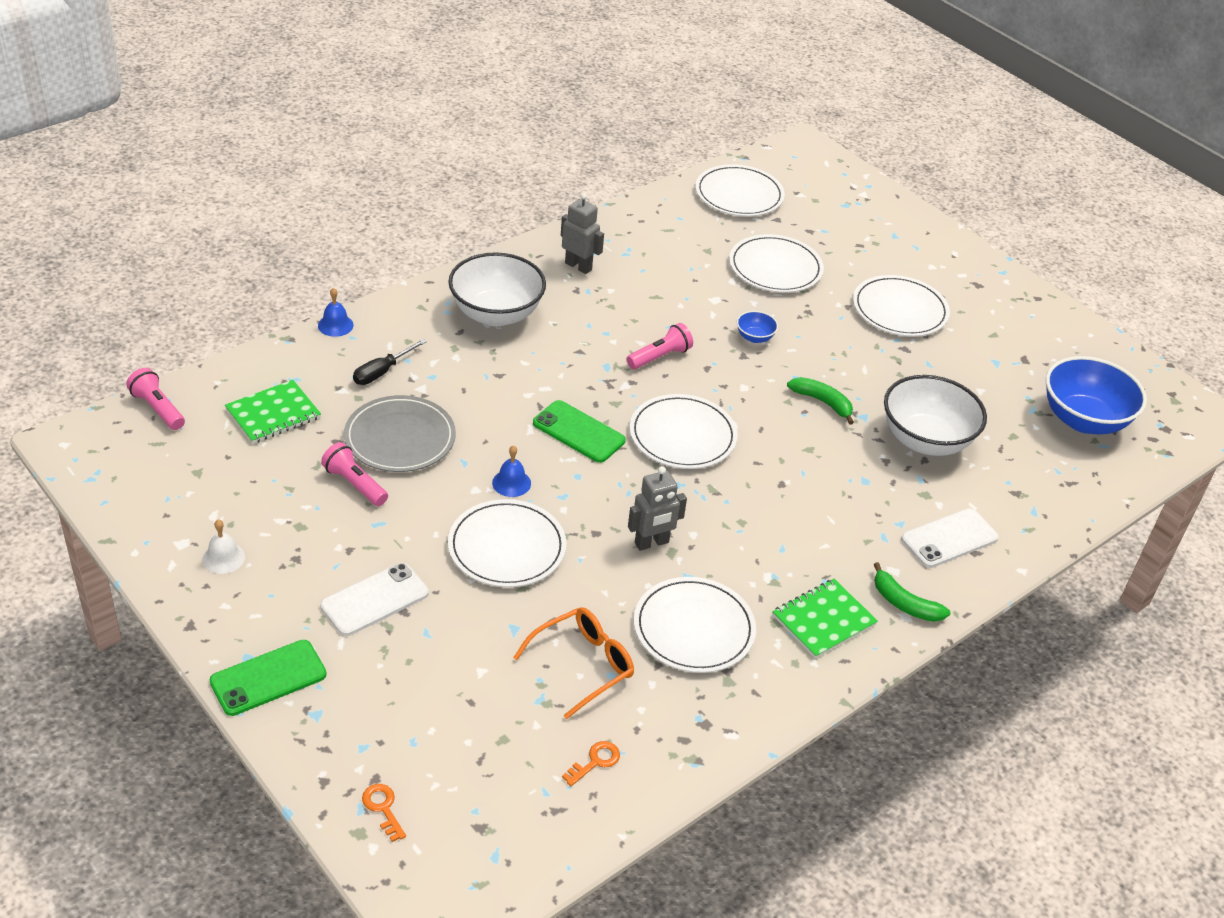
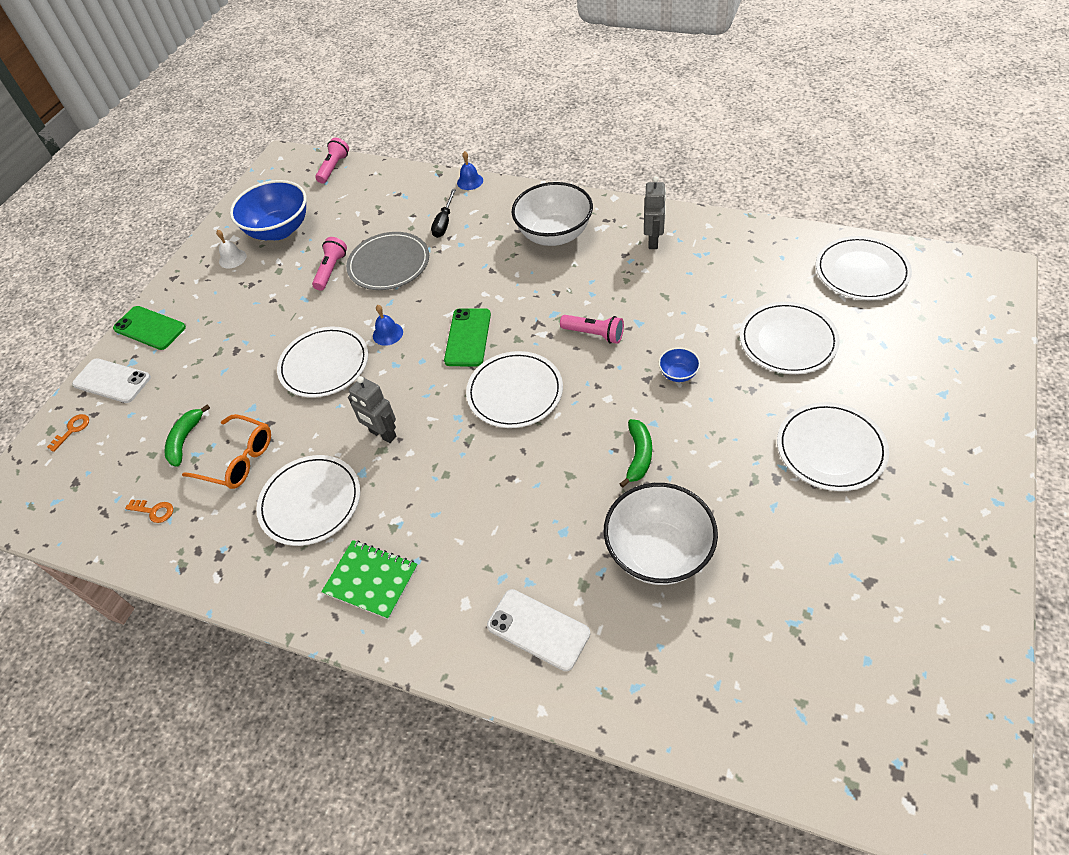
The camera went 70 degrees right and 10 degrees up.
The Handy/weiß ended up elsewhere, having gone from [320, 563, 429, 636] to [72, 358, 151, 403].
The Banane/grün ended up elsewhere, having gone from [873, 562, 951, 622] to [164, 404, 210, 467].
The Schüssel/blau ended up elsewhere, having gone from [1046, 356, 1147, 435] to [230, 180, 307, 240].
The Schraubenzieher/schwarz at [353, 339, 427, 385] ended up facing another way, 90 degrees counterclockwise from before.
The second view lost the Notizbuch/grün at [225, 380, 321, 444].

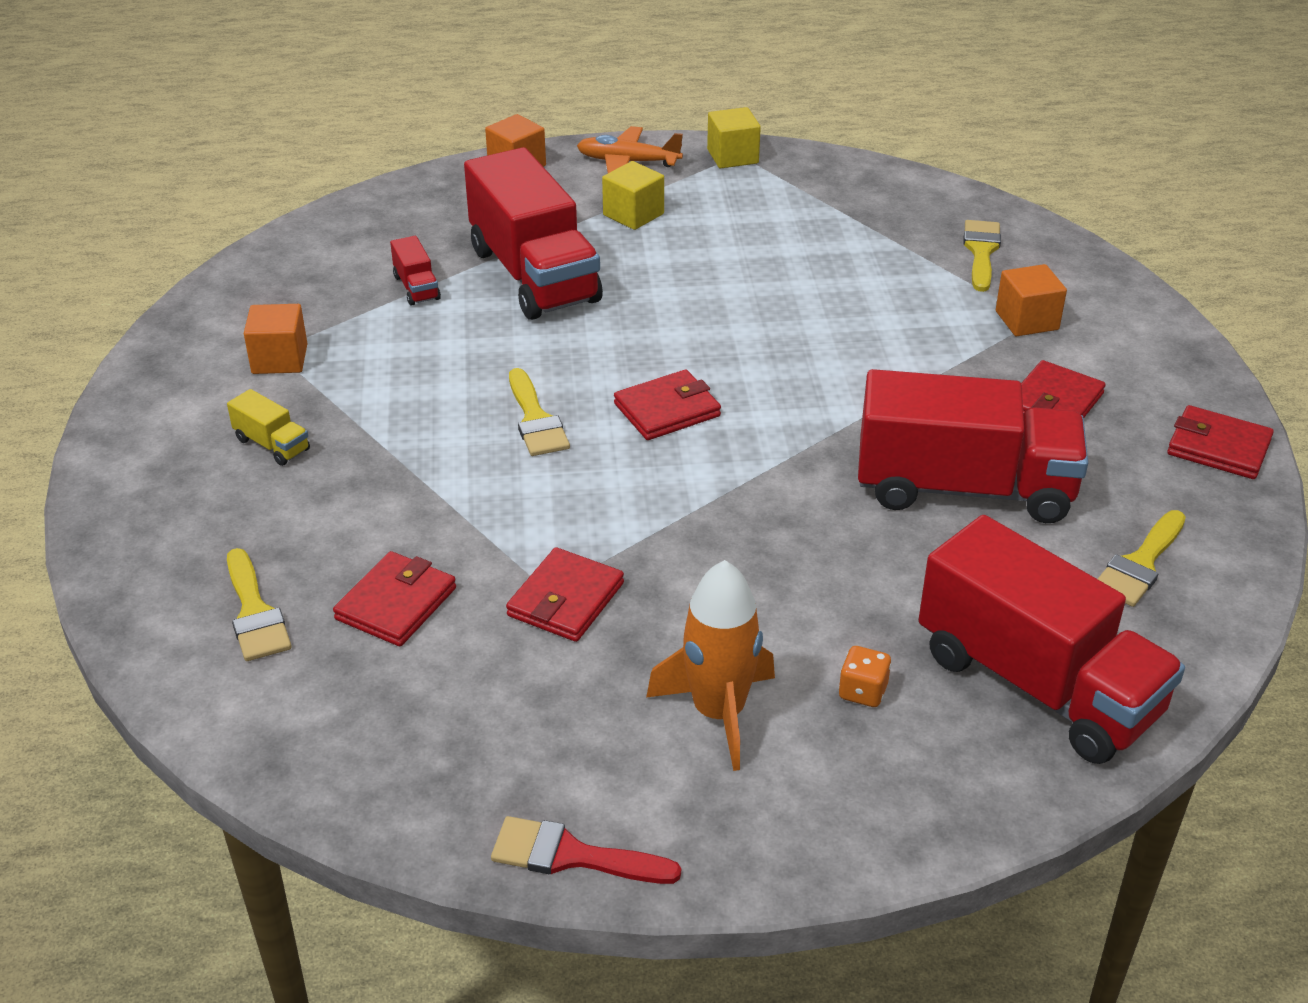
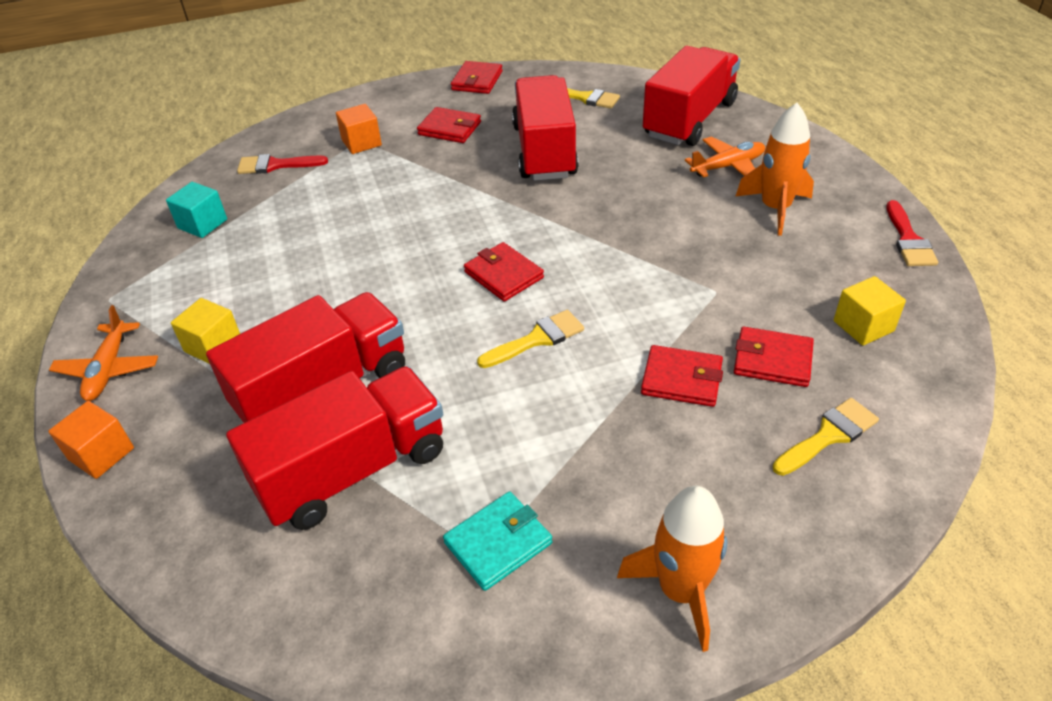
The camera went 100 degrees left and 5 degrees up.
The second view gained the Kubus/türkis at [166, 182, 227, 238].
The size of the Lastwagen/rot at [390, 236, 441, 306] changed by a factor of 2.49.
What was the Pinsel/gelb at [963, 220, 1001, 292] turned into the Pinsel/rot at [237, 154, 328, 174].
Where the Kubus/orange stood at [244, 304, 307, 374], the Geldbörse/türkis came to stand at [443, 492, 552, 591].
The second view gained the Rakete/orange at [617, 486, 727, 652].
The Geldbörse/rot ended up elsewhere, having gone from [506, 547, 624, 642] to [641, 345, 723, 407].
Where the Spielwürfel/orange stood at [839, 646, 891, 707], the Flugzeug/orange came to stand at [685, 136, 765, 178].
The Kubus/gelb ended up elsewhere, having gone from [707, 107, 761, 168] to [834, 276, 906, 346].
The second view lost the Lastwagen/gelb at [227, 389, 310, 466].

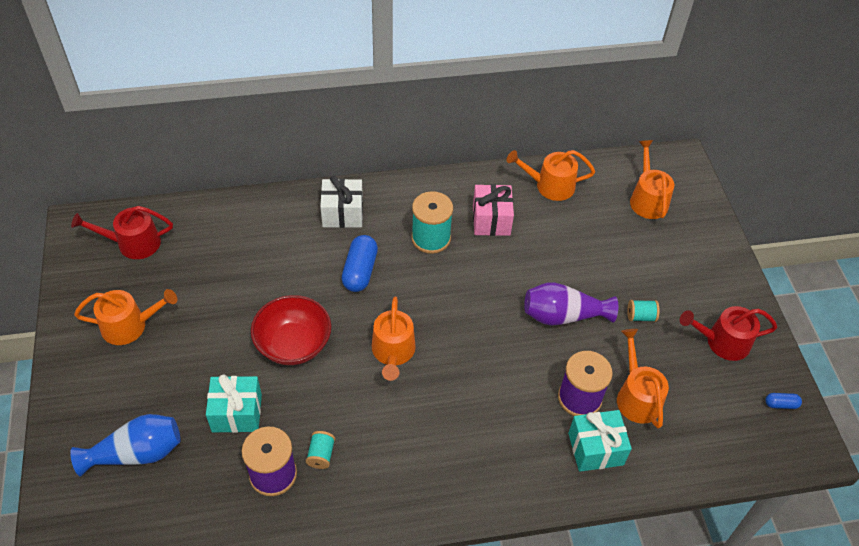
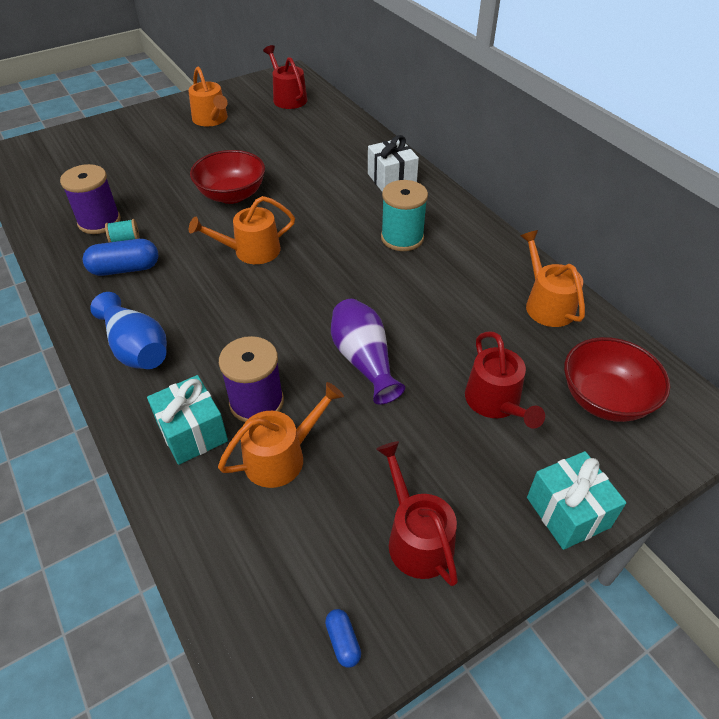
The camera went 70 degrees right and 5 degrees down.
The Kapsel/blau ended up elsewhere, having gone from [342, 235, 378, 292] to [83, 239, 158, 276].
The Vase/blau ended up elsewhere, having gone from [70, 414, 180, 476] to [90, 292, 167, 369].
The second view gained the Gießkanne/rot at [465, 332, 545, 429].
The Geschenk/türkis ended up elsewhere, having gone from [206, 375, 262, 433] to [527, 451, 626, 550].
Where the Gießkanne/orange stood at [630, 140, 674, 219], the Schüssel/rot came to stand at [564, 337, 670, 422].
The second view lost the Geschenk/rosa at [473, 184, 514, 236].
The second view lost the Garnrolle/türkis at [627, 300, 660, 322].

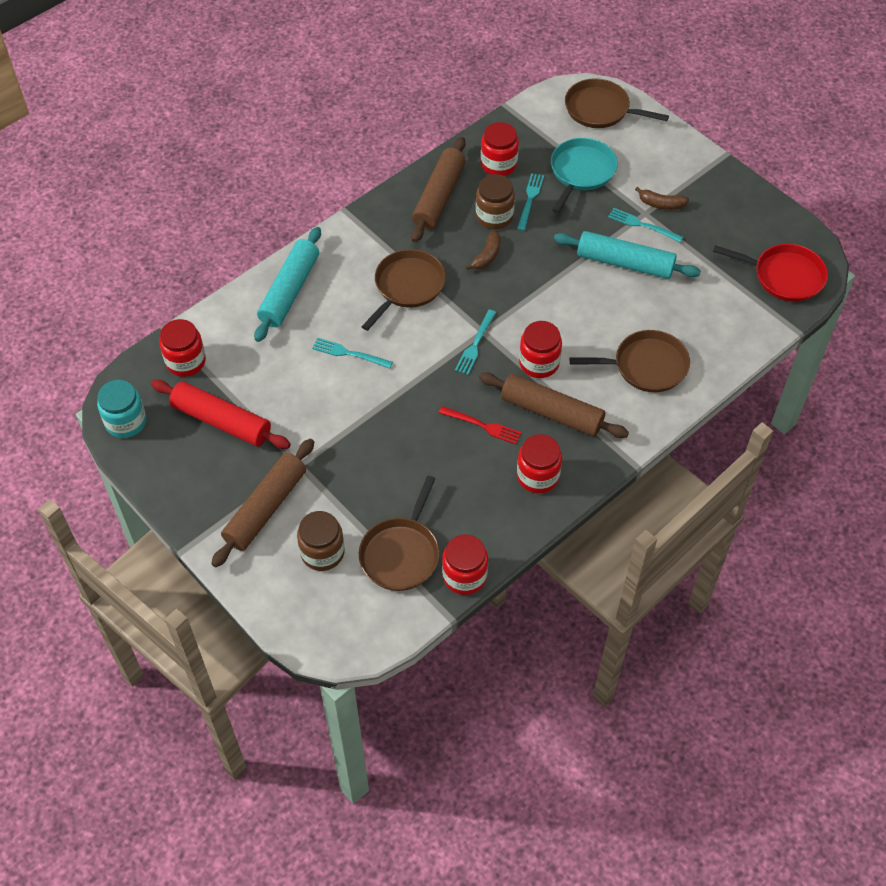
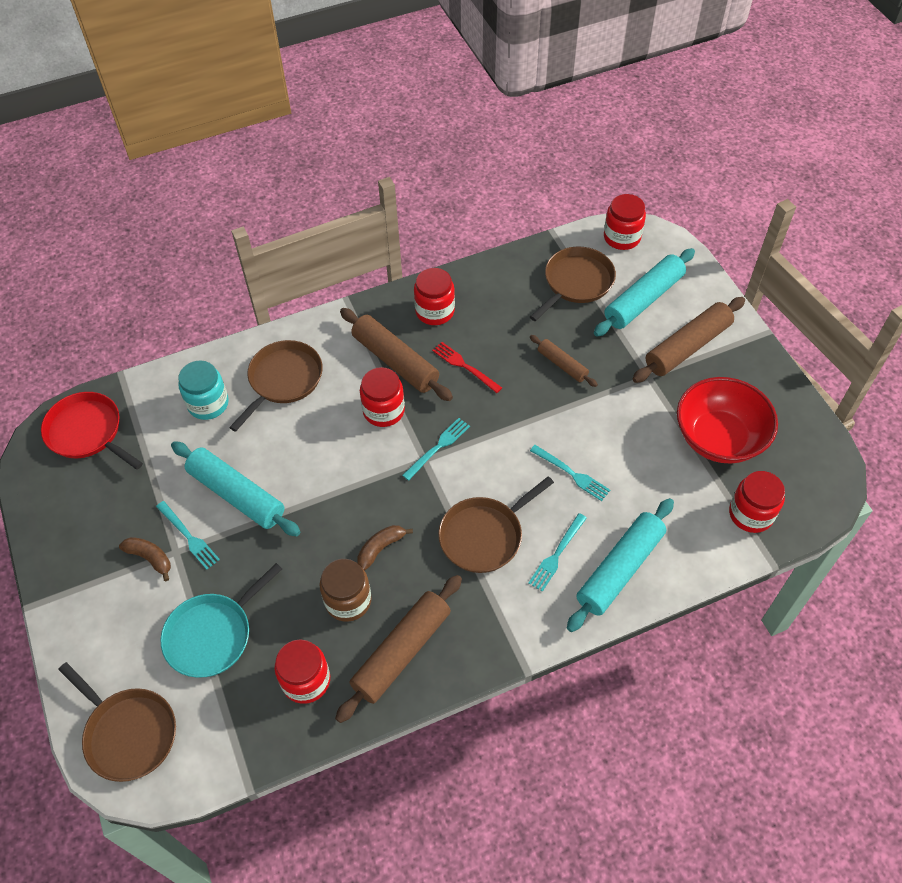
The camera went 160 degrees left and 0 degrees up.
The Einmachglas/türkis ended up elsewhere, having gone from [97, 380, 146, 438] to [178, 360, 229, 420].
The Pfanne/braun at [569, 330, 690, 392] ended up facing another way, 105 degrees clockwise from before.
The Gabel/türkis ended up elsewhere, having gone from [517, 173, 544, 231] to [528, 513, 587, 592].
The second view gained the Nudelholz/braun at [530, 335, 598, 387].
Where the Einmachglas/braun stood at [297, 511, 345, 571], the Nudelholz/türkis came to stand at [594, 248, 695, 336].
The Einmachglas/rot ended up elsewhere, having gone from [442, 534, 488, 595] to [604, 194, 646, 250].
Where the Nudelholz/rot stood at [151, 380, 291, 449], the Schüssel/rot came to stand at [677, 377, 778, 464].

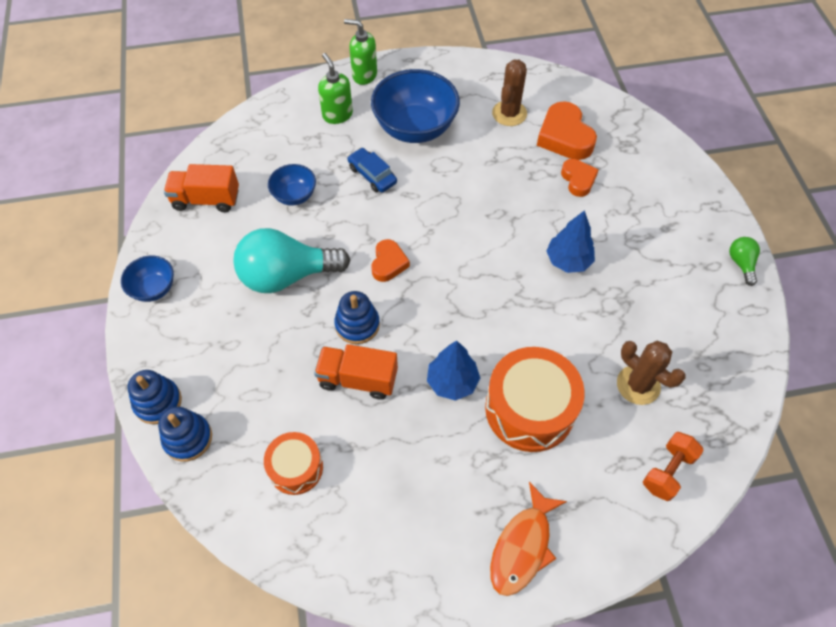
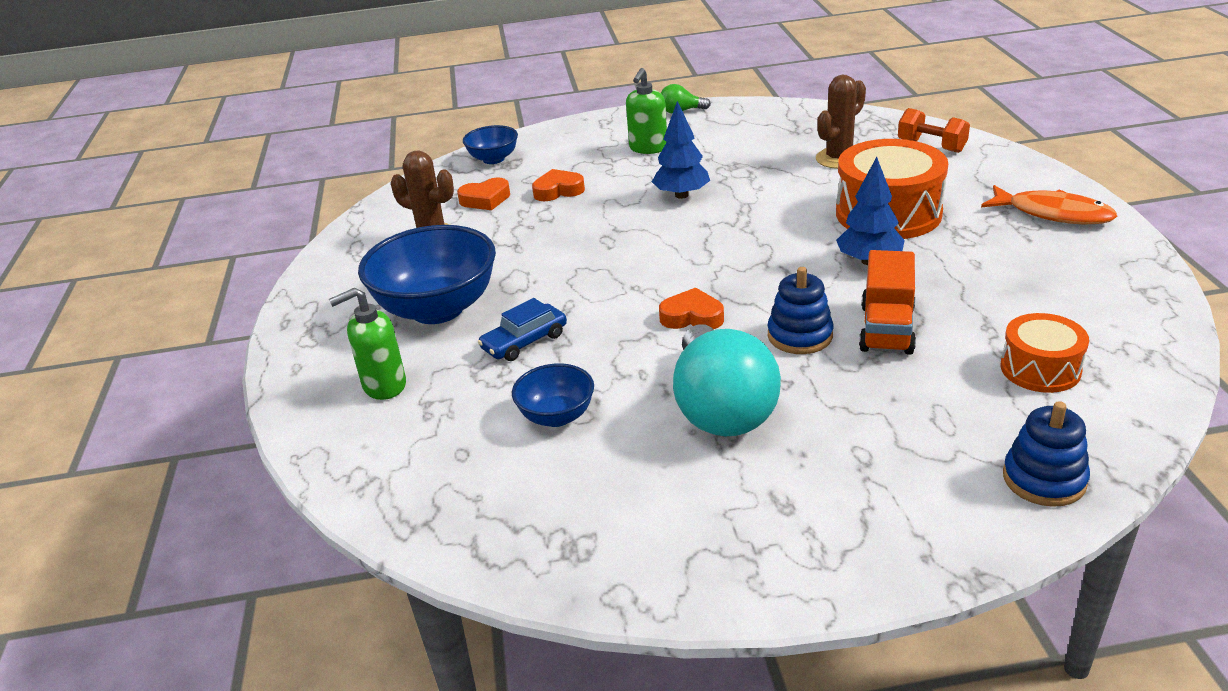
The camera went 85 degrees left and 25 degrees down.
The size of the Herz/orange at [537, 101, 597, 160] changed by a factor of 0.61.
The Schüssel/blau ended up elsewhere, having gone from [121, 255, 174, 302] to [463, 125, 518, 164].
The Seifenspender/grün ended up elsewhere, having gone from [344, 19, 377, 85] to [626, 68, 667, 154].
The second view lost the Stapelspielzeug/blau at [127, 370, 182, 424].
The second view lost the Lastwagen/orange at [164, 164, 239, 212].

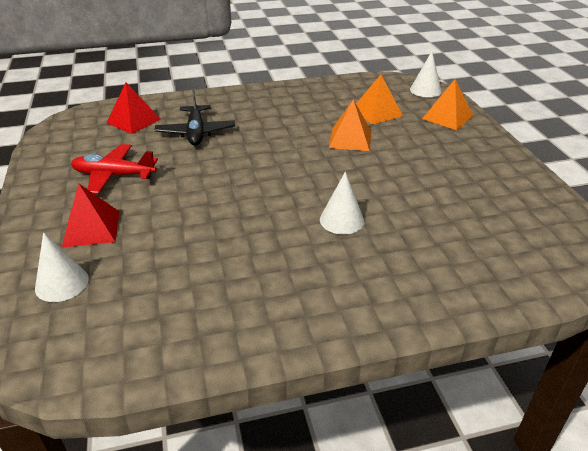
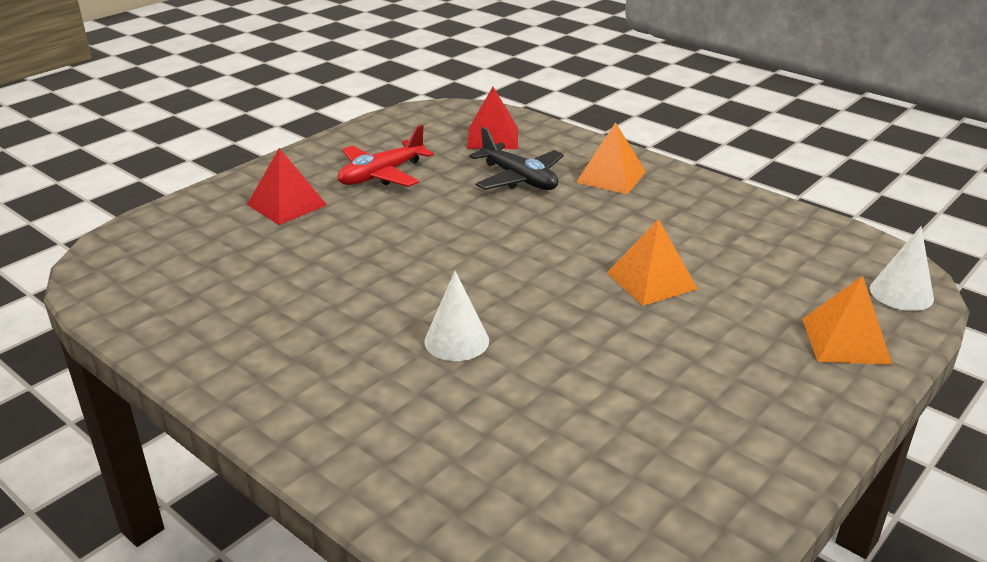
The camera went 55 degrees right and 5 degrees down.
The Flugzeug/rot at [71, 144, 158, 194] ended up facing another way, 105 degrees counterclockwise from before.
The Flugzeug/schwarz at [155, 90, 235, 146] ended up facing another way, 90 degrees counterclockwise from before.
The Pyramide/orange ended up elsewhere, having gone from [356, 75, 403, 125] to [576, 122, 646, 194].
The second view lost the Kegel/weiß at [35, 232, 89, 302].

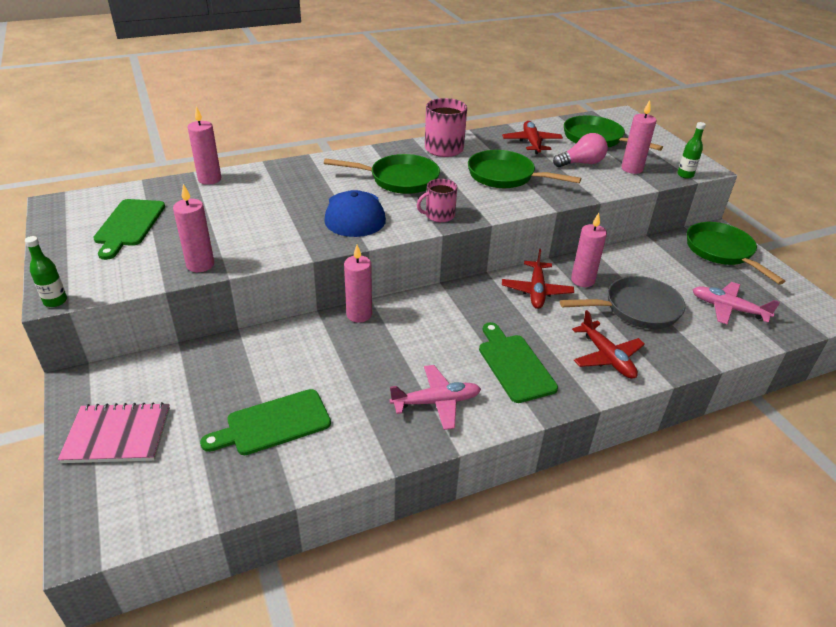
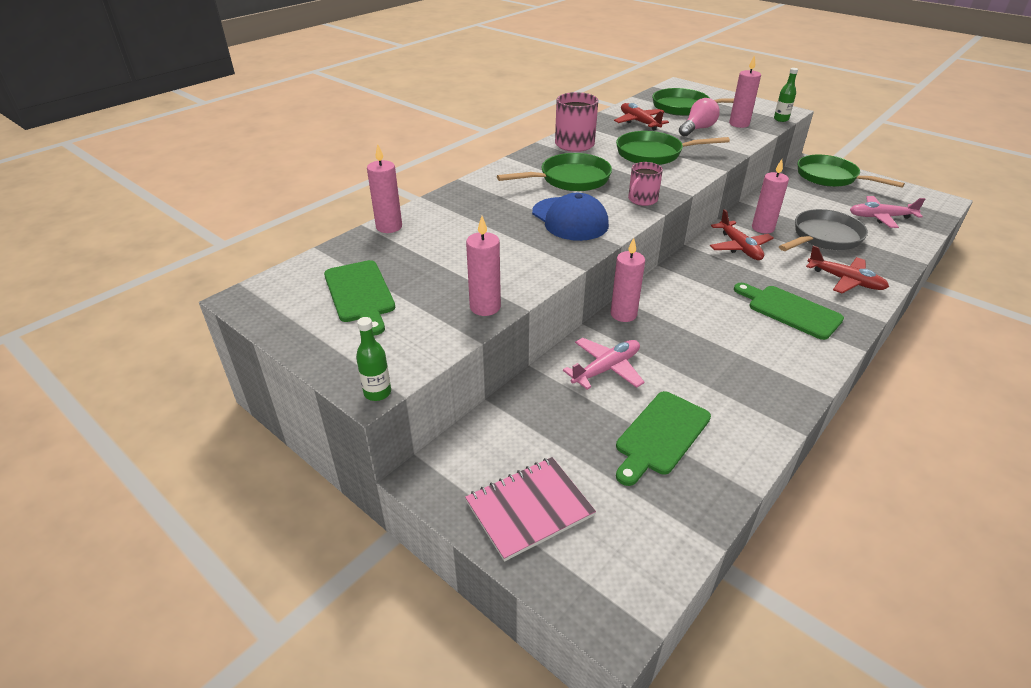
The camera went 25 degrees left and 0 degrees up.
The Flugzeug/rosa ended up elsewhere, having gone from [389, 365, 481, 430] to [563, 338, 645, 390].

